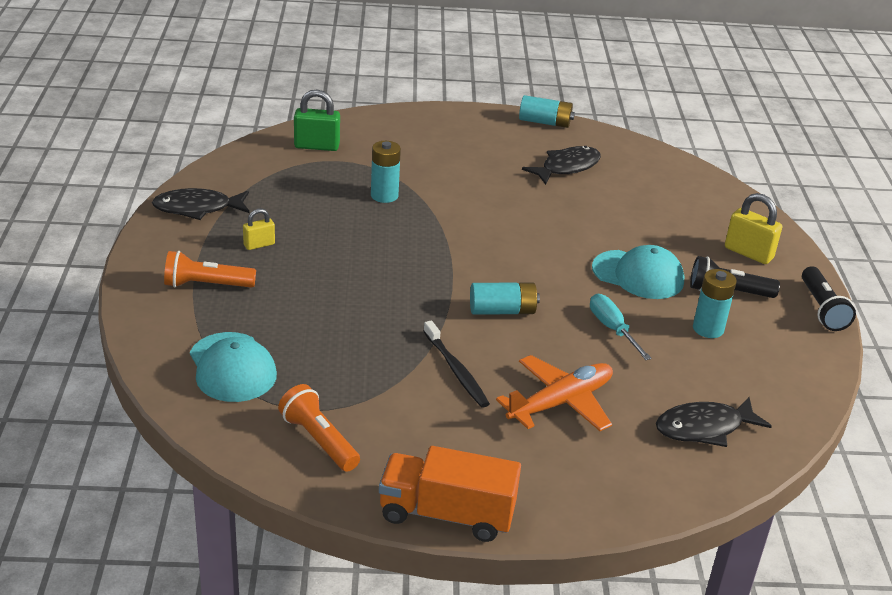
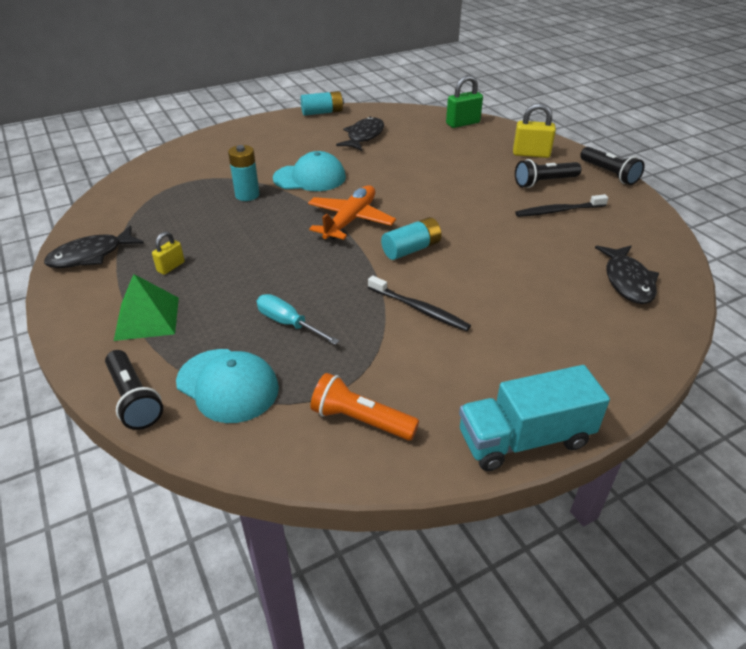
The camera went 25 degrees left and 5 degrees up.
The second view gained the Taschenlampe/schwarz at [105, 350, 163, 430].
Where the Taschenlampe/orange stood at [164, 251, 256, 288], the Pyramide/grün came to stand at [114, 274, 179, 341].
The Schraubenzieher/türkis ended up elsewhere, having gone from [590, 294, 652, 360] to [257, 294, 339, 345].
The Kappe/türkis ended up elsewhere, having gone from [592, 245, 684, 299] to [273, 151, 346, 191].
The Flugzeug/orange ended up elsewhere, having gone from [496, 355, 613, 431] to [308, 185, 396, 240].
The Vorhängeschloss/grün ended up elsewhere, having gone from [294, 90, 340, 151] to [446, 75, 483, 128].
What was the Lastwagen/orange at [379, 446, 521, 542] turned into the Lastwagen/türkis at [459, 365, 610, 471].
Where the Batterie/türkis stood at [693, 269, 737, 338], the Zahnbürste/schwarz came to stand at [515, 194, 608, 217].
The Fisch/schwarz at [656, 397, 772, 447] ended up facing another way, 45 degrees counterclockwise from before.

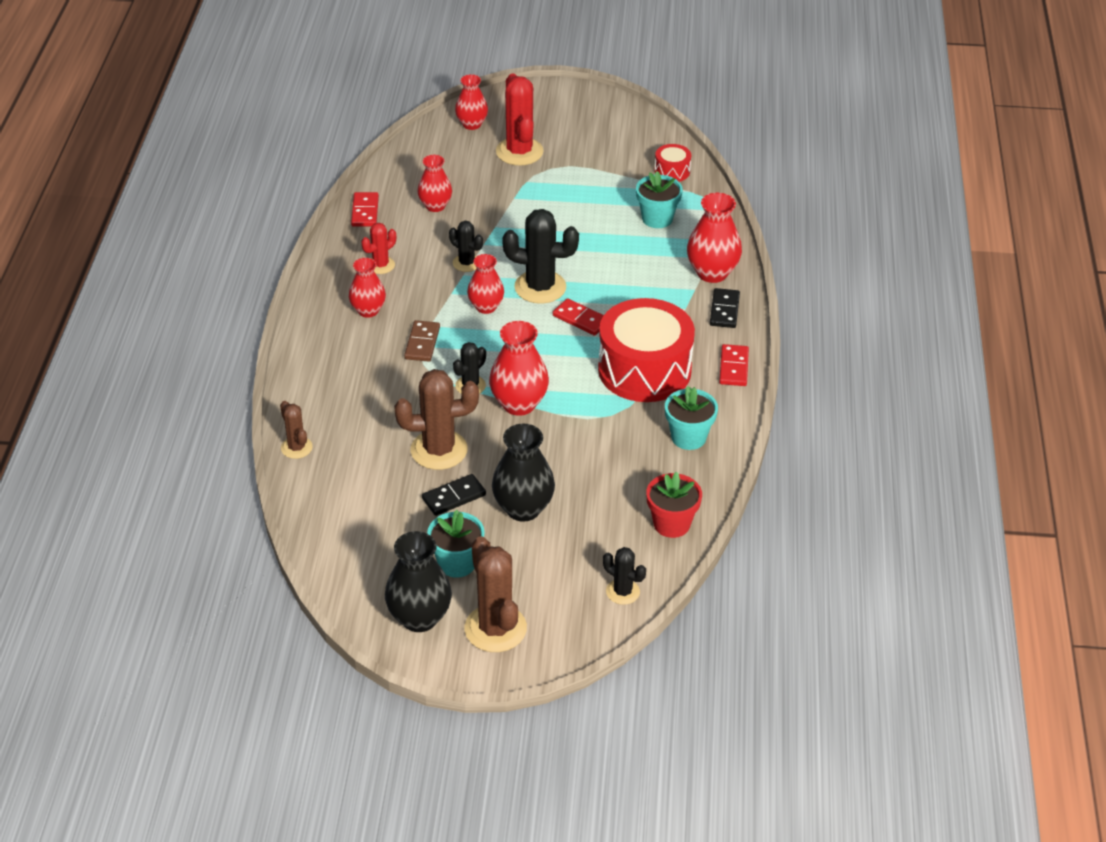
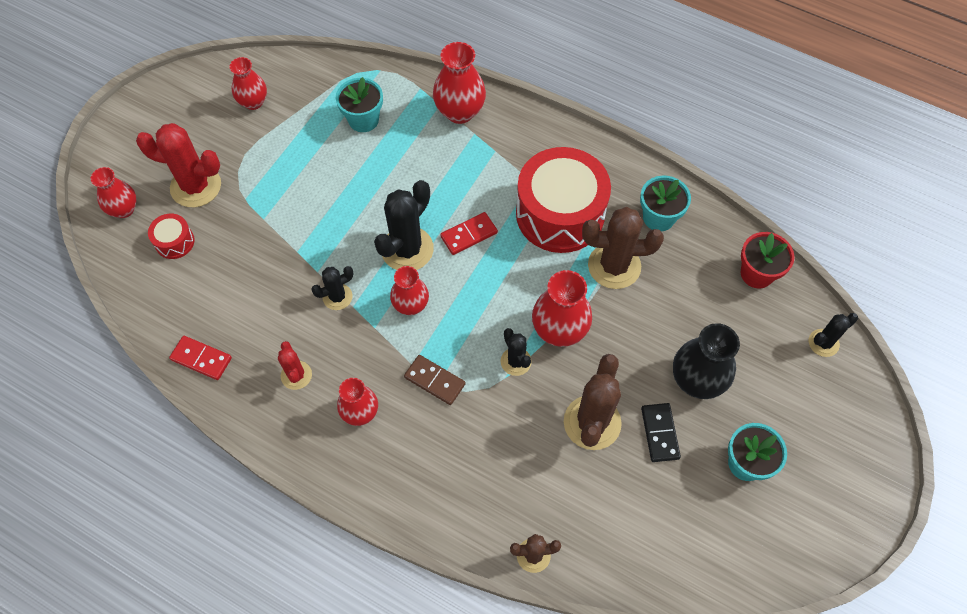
The camera went 65 degrees left and 20 degrees up.
The Trommel/rot ended up elsewhere, having gone from [654, 144, 691, 182] to [148, 214, 195, 259].
The Vase/rot ended up elsewhere, having gone from [417, 155, 452, 212] to [230, 57, 267, 110].
The Kaktus/braun ended up elsewhere, having gone from [464, 536, 527, 652] to [582, 207, 664, 289].
The second view lost the Vase/schwarz at [385, 531, 452, 632].
The second view lost the Dominostein/schwarz at [710, 288, 740, 328].
The second view lost the Dominostein/rot at [719, 344, 749, 386].

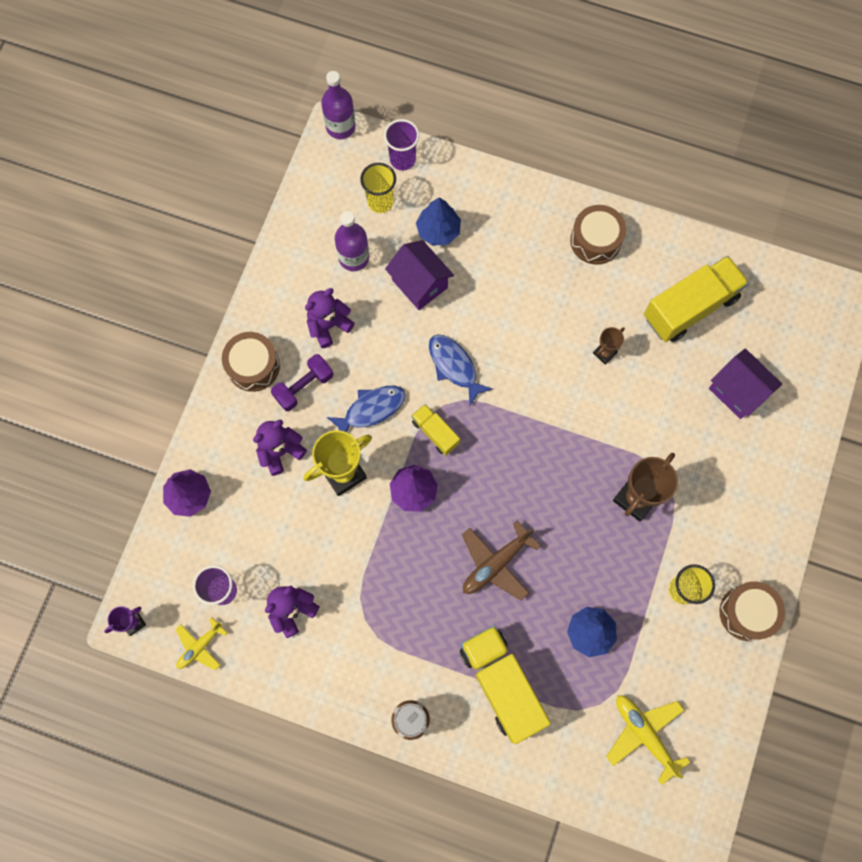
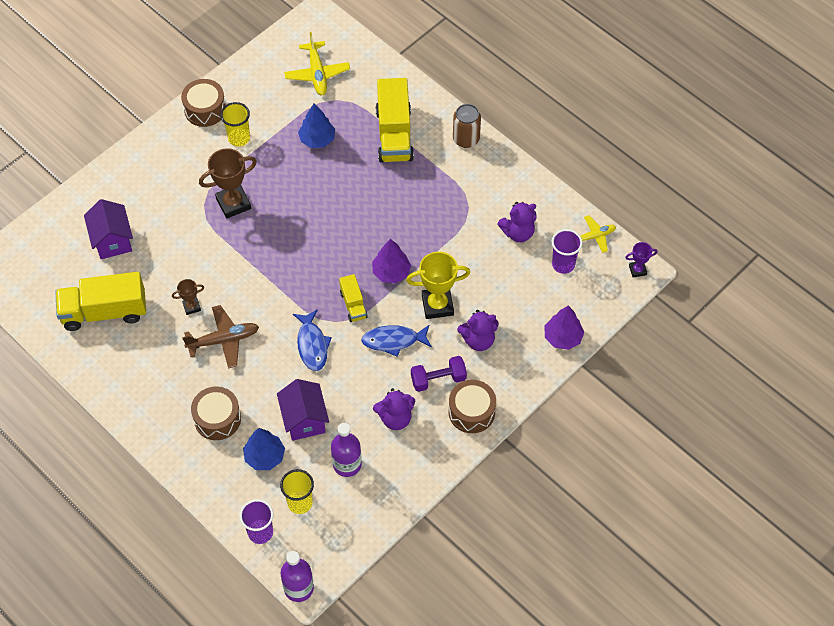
The camera went 155 degrees left and 15 degrees down.
The Flugzeug/braun ended up elsewhere, having gone from [462, 521, 541, 600] to [182, 305, 259, 369].
The Trommel/braun ended up elsewhere, having gone from [570, 205, 626, 265] to [191, 387, 241, 440].

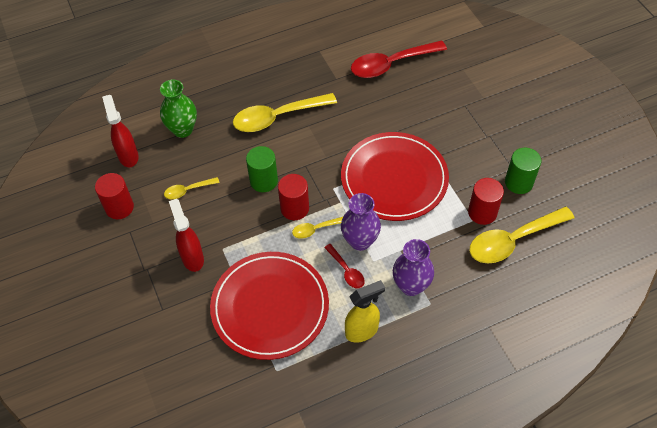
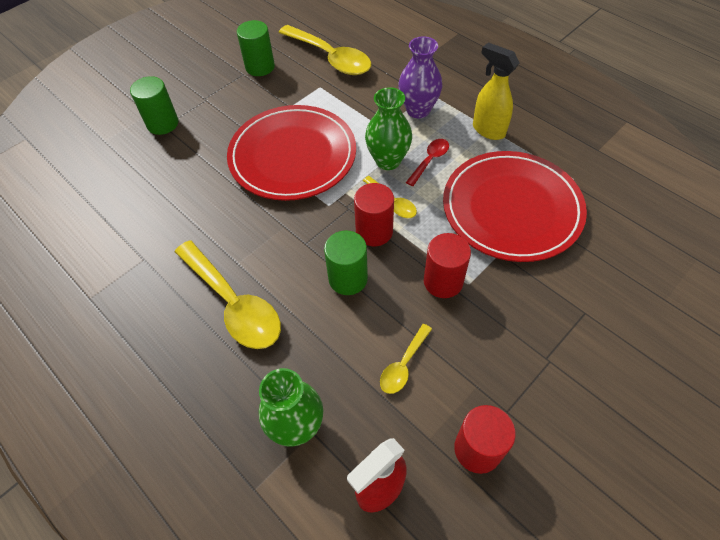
The camera went 110 degrees left and 0 degrees up.
The second view gained the Vollzylinder/grün at [130, 76, 178, 135].
What was the Vase/lila at [341, 193, 381, 251] turned into the Vase/grün at [365, 87, 412, 170].
The Löffel/gelb at [164, 177, 220, 199] ended up facing another way, 75 degrees clockwise from before.
The Vollzylinder/rot ended up elsewhere, having gone from [468, 178, 504, 225] to [424, 233, 471, 298].
The second view lost the Sprühflasche/rot at [169, 199, 204, 272].
The second view lost the Löffel/rot at [351, 41, 447, 78].

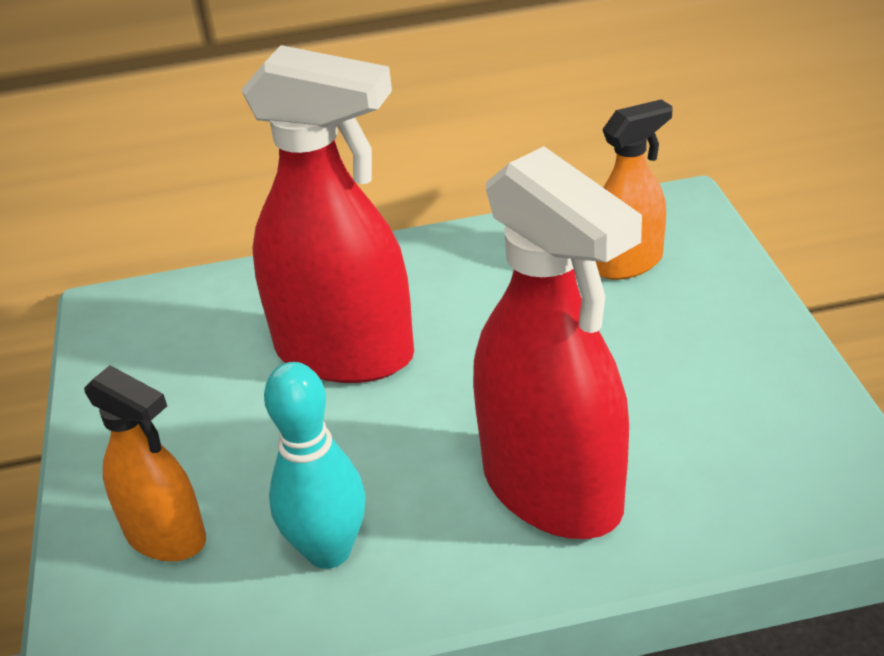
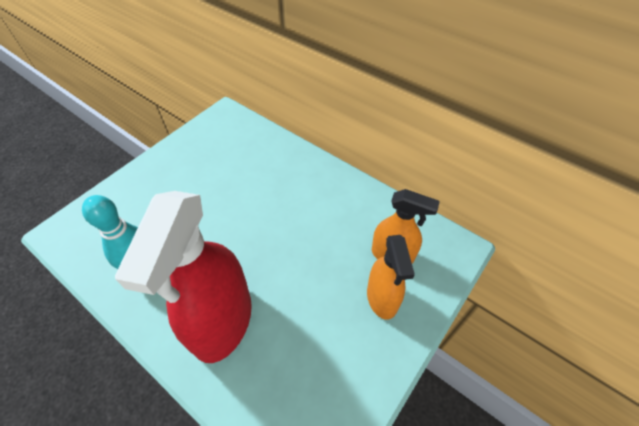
The camera went 45 degrees right and 15 degrees up.
The Sprühflasche/orange ended up elsewhere, having gone from [84, 365, 206, 562] to [367, 235, 415, 320].
The second view lost the Sprühflasche/rot at [241, 45, 414, 383].

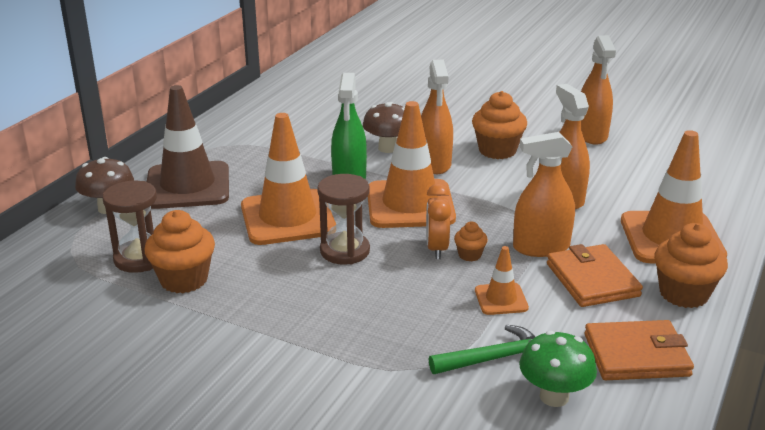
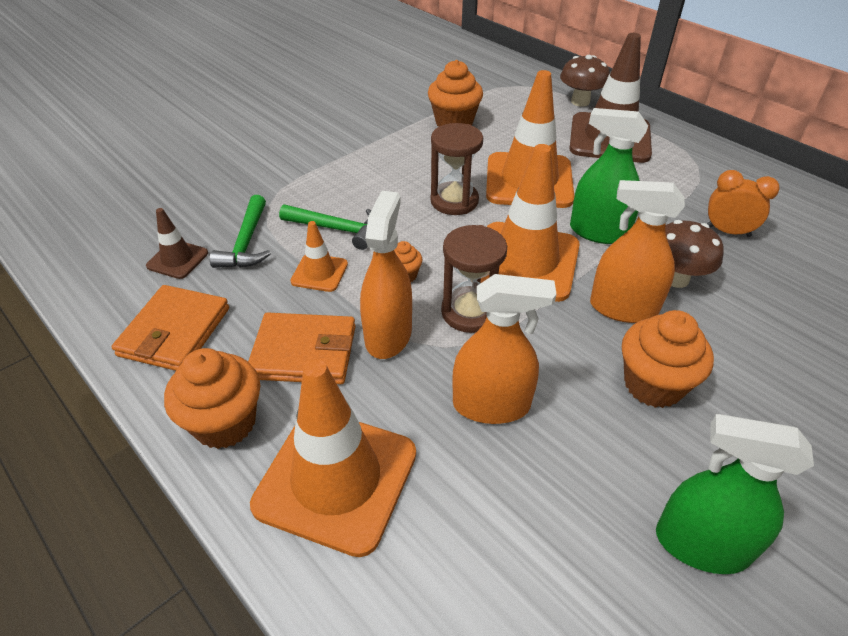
The camera went 110 degrees right and 15 degrees up.
Where the Pilz/grün stood at [519, 331, 597, 407], the Leitkegel/braun came to stand at [146, 208, 208, 279].
The second view gained the Hammer/grün at [279, 204, 371, 250].
The Sanduhr/braun ended up elsewhere, having gone from [102, 181, 157, 273] to [441, 225, 507, 333].
What was the Sprühflasche/orange at [581, 35, 616, 145] turned into the Sprühflasche/grün at [656, 414, 814, 574].
The Wecker/orange ended up elsewhere, having gone from [426, 184, 451, 259] to [707, 170, 779, 237].

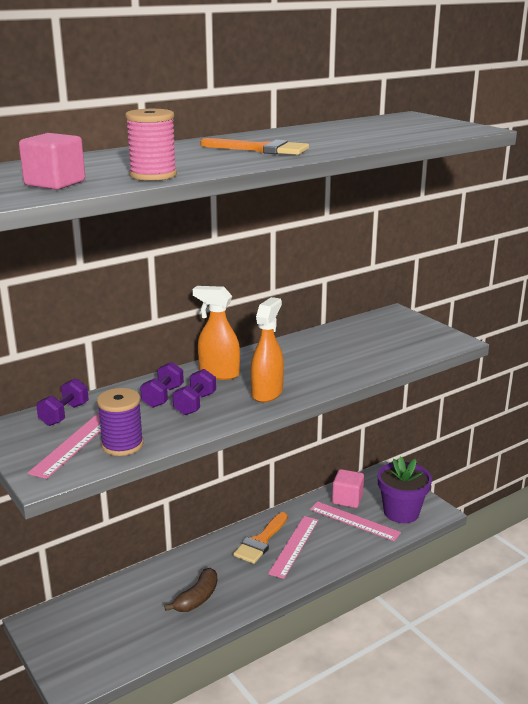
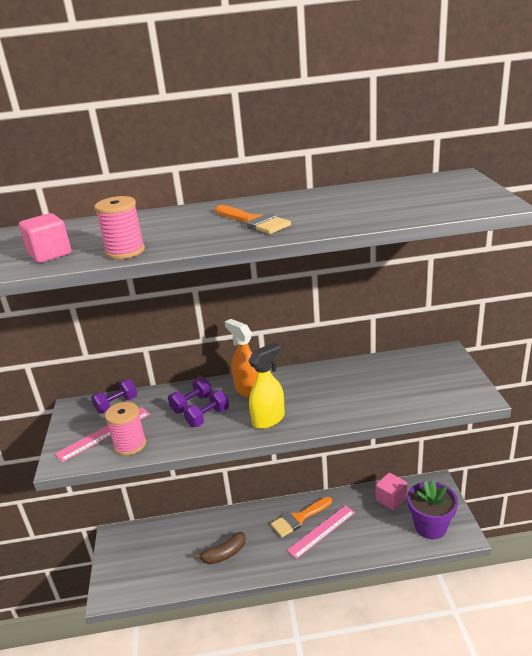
The camera went 30 degrees right and 5 degrees up.
What was the Garnrolle/lila at [97, 388, 144, 456] turned into the Garnrolle/rosa at [105, 402, 146, 456].
What was the Sprühflasche/orange at [251, 297, 284, 402] turned into the Sprühflasche/gelb at [249, 342, 285, 429].
The second view lost the Lineal/rosa at [310, 501, 401, 541].

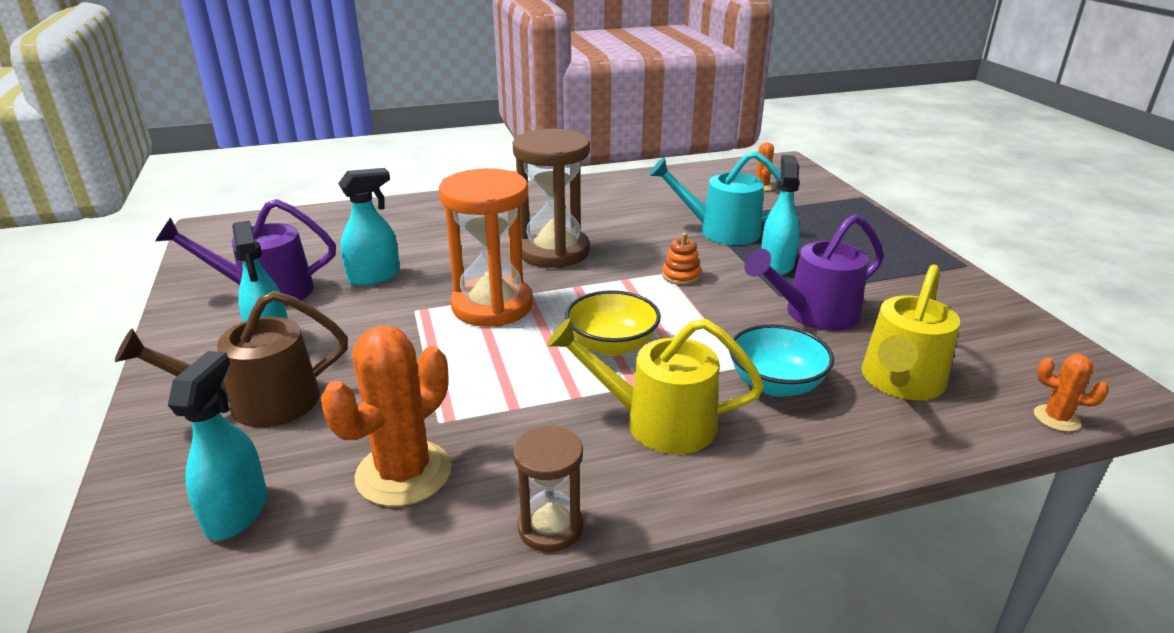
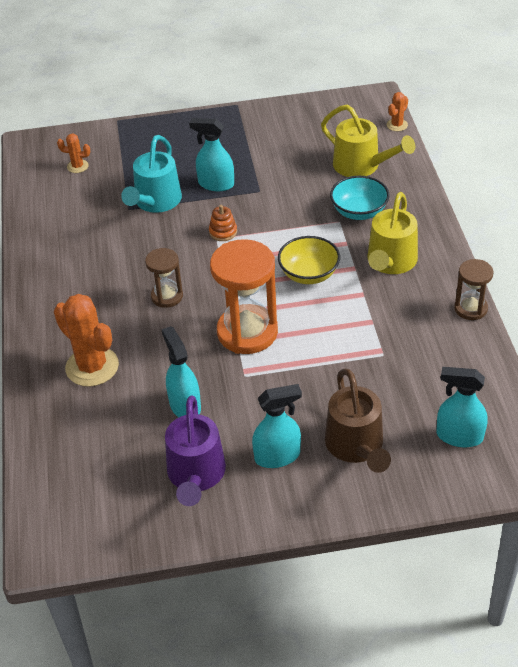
The camera went 80 degrees left and 15 degrees up.
The Kaktus/orange ended up elsewhere, having gone from [321, 326, 451, 507] to [54, 294, 119, 387].
The size of the Sanduhr/braun at [513, 129, 590, 268] changed by a factor of 0.54.
The second view lost the Gießkanne/lila at [744, 214, 884, 331].

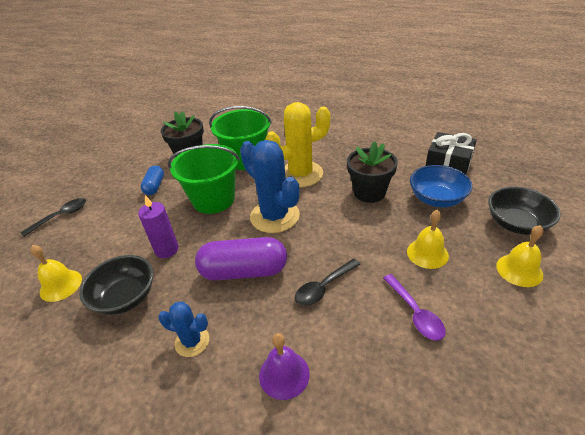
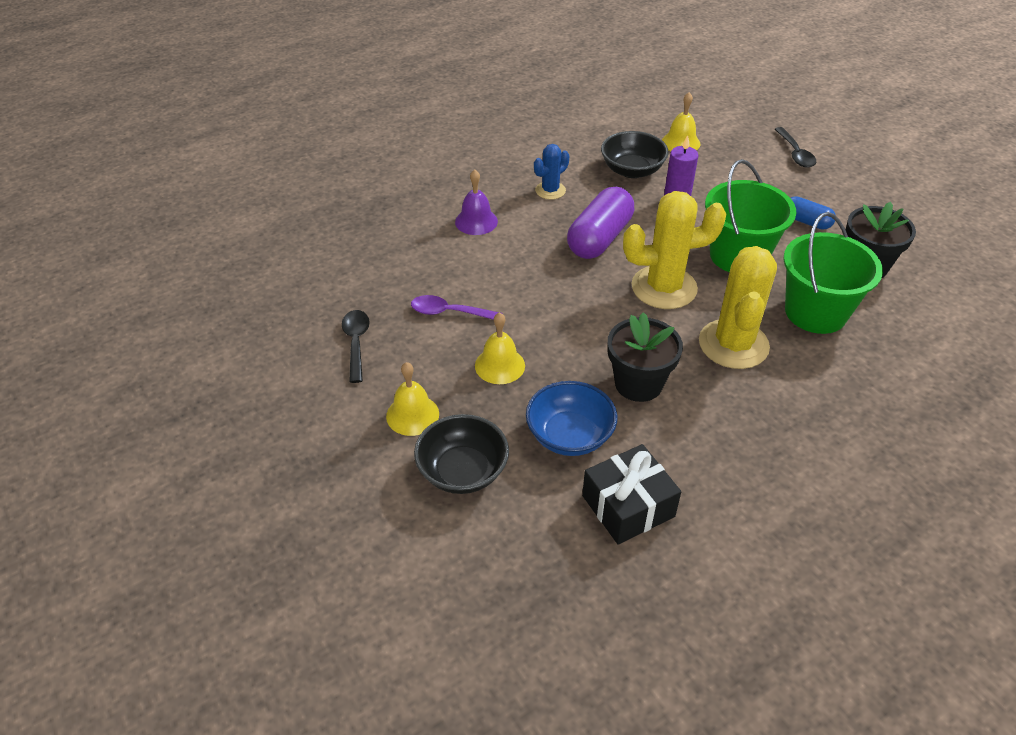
The camera went 120 degrees right and 5 degrees up.
The Löffel/schwarz ended up elsewhere, having gone from [295, 259, 360, 306] to [342, 310, 370, 383].
What was the Kaktus/blau at [240, 140, 300, 233] turned into the Kaktus/gelb at [623, 191, 727, 309].

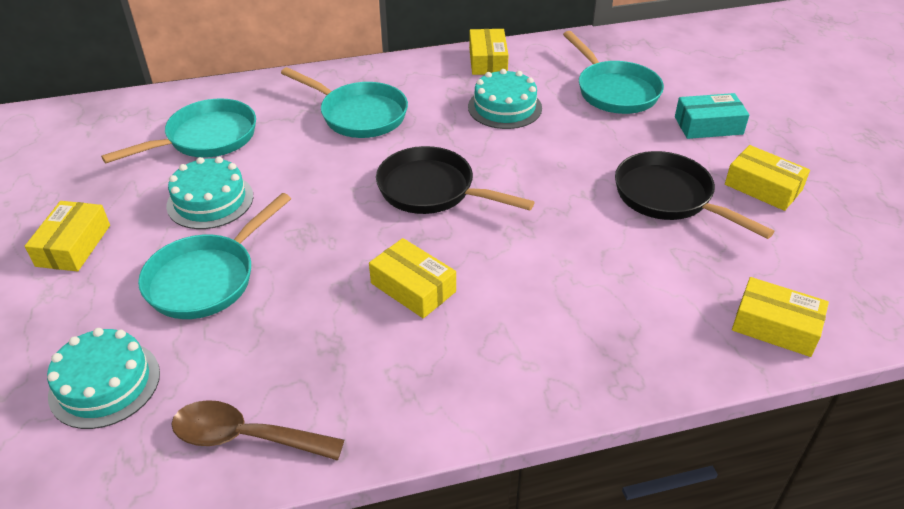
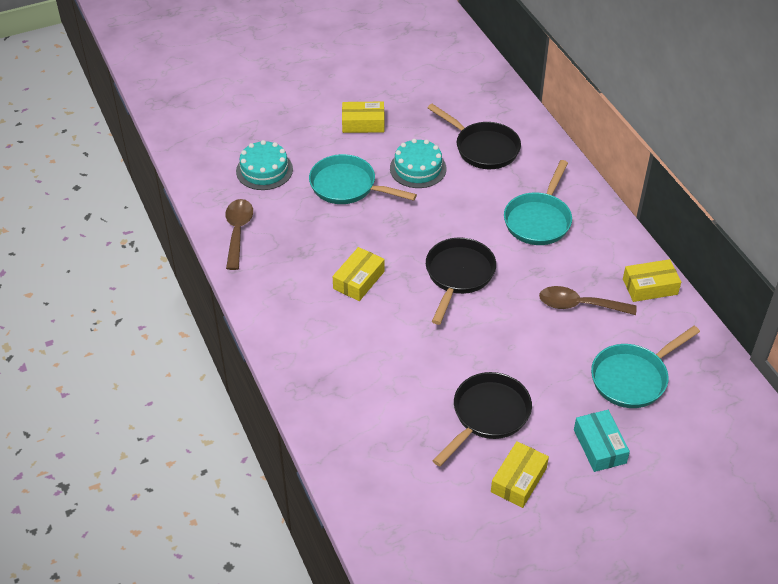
The camera went 80 degrees right and 5 degrees up.
What was the Pfanne/türkis at [101, 98, 256, 163] turned into the Pfanne/schwarz at [428, 104, 521, 169].
Where the Kuchen/türkis stood at [468, 69, 542, 129], the Löffel/braun came to stand at [539, 286, 637, 315].
The second view lost the Schachtel/gelb at [732, 277, 829, 357].

